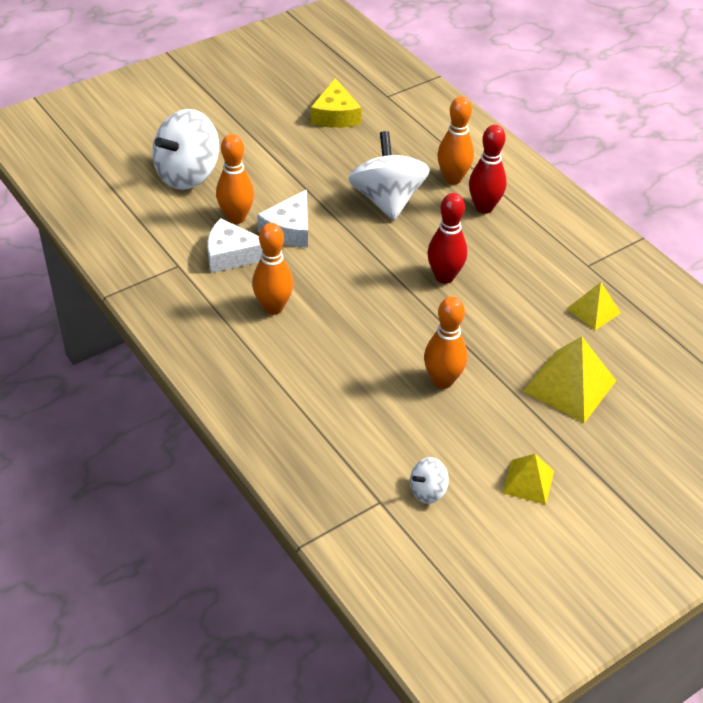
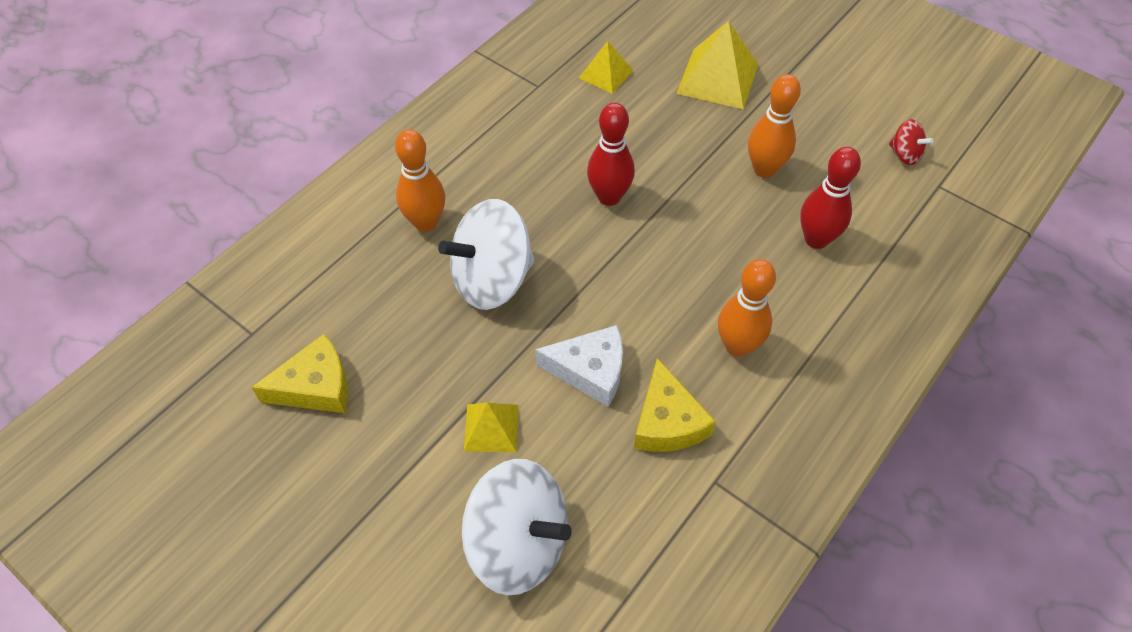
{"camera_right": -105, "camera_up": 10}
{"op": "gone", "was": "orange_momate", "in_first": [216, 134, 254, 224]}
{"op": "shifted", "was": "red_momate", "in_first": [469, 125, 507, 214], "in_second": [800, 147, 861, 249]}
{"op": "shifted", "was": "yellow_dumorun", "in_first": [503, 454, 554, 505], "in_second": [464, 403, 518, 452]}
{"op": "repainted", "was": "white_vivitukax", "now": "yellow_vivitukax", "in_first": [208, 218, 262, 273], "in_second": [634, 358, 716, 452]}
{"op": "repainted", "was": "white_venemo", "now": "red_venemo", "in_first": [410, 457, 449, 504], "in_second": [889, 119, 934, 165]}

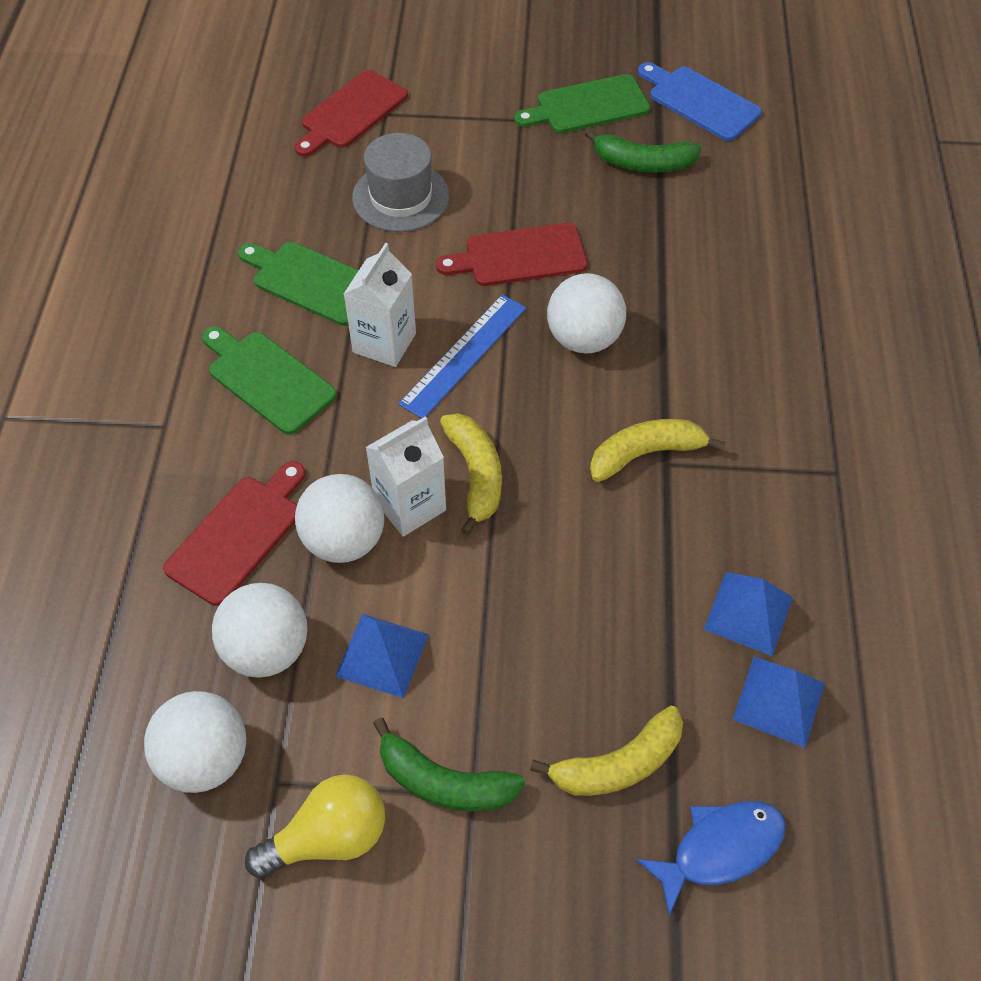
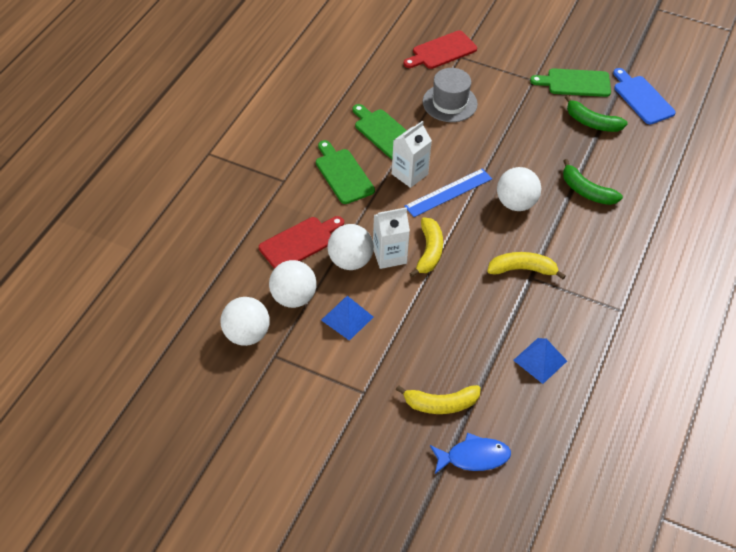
{"camera_right": 20, "camera_up": -5}
{"op": "gone", "was": "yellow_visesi", "in_first": [245, 774, 385, 878]}
{"op": "gone", "was": "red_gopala", "in_first": [436, 223, 588, 286]}
{"op": "gone", "was": "blue_dumorun", "in_first": [733, 657, 825, 748]}
{"op": "shifted", "was": "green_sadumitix", "in_first": [373, 718, 525, 812], "in_second": [563, 159, 623, 205]}

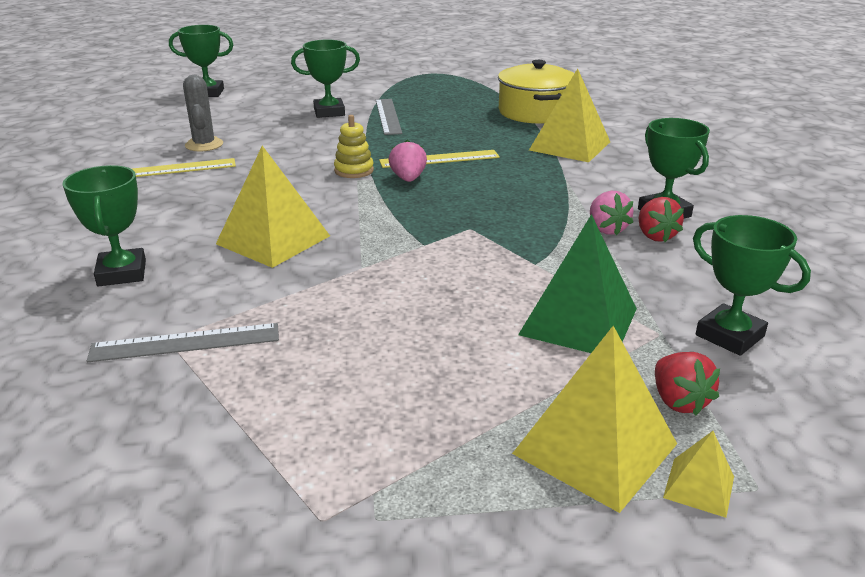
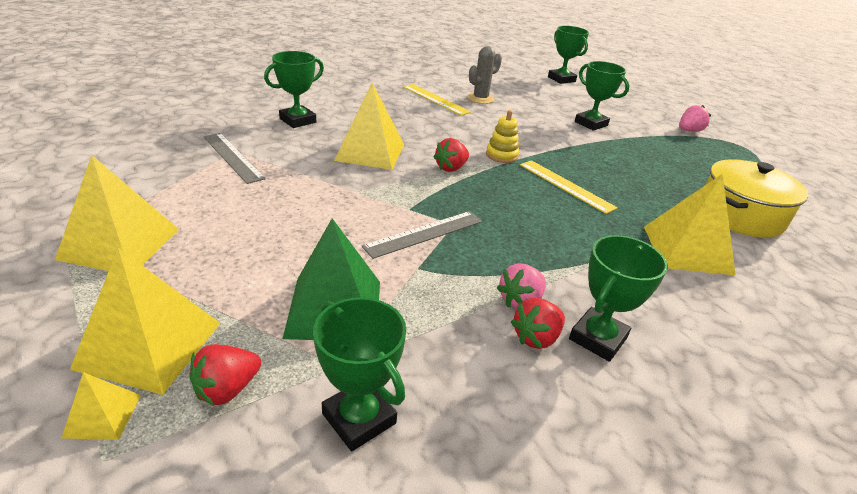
{"camera_right": 60, "camera_up": 5}
{"op": "new", "now": "yellow_dumorun", "in_second": [55, 155, 179, 271]}
{"op": "new", "now": "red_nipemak", "in_second": [434, 138, 469, 172]}
{"op": "shifted", "was": "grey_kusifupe", "in_first": [376, 99, 402, 135], "in_second": [362, 211, 482, 259]}
{"op": "shifted", "was": "pink_nipemak", "in_first": [389, 140, 427, 182], "in_second": [679, 105, 711, 132]}
{"op": "rotated", "was": "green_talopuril", "in_first": [693, 215, 811, 356], "in_second": [313, 297, 406, 451], "clockwise": -60}

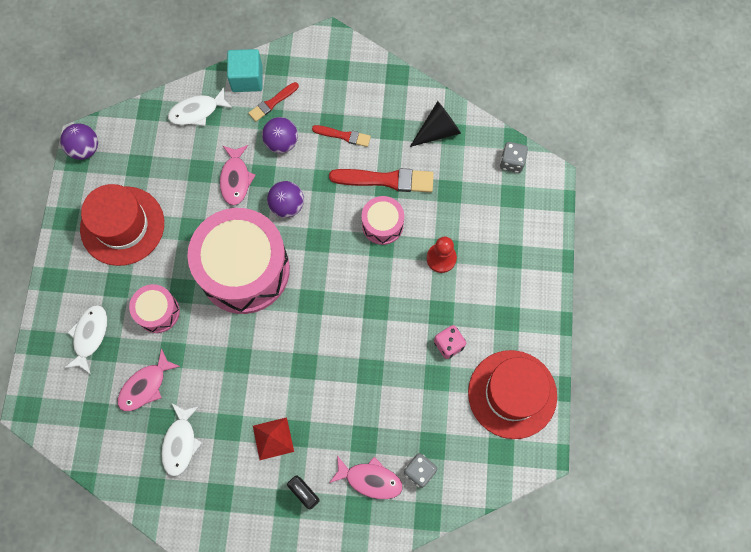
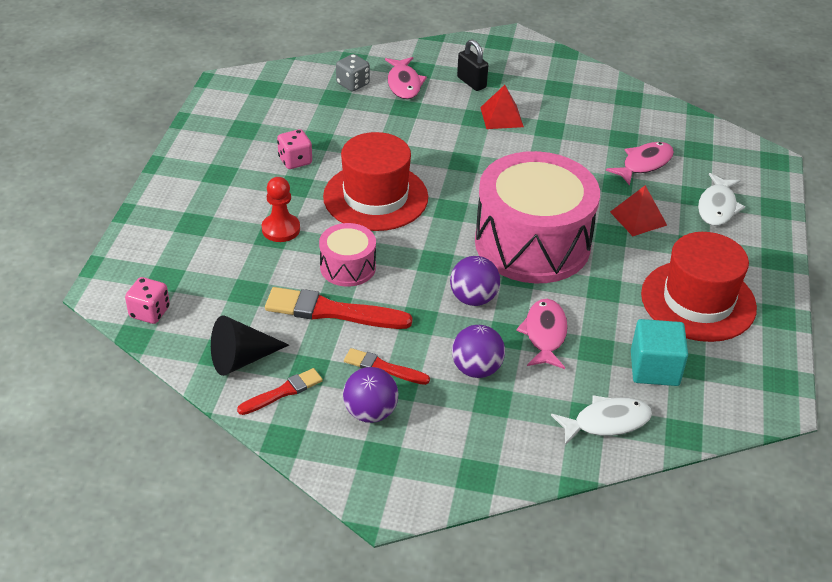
{"camera_right": -175, "camera_up": -30}
{"op": "gone", "was": "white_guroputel", "in_first": [161, 404, 202, 477]}
{"op": "shifted", "was": "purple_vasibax", "in_first": [60, 123, 98, 160], "in_second": [343, 367, 399, 423]}
{"op": "shifted", "was": "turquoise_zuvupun", "in_first": [227, 49, 262, 92], "in_second": [631, 319, 688, 386]}
{"op": "shifted", "was": "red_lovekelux", "in_first": [248, 82, 299, 122], "in_second": [237, 368, 323, 415]}
{"op": "shifted", "was": "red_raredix", "in_first": [468, 350, 557, 439], "in_second": [323, 132, 428, 231]}
{"op": "swapped", "was": "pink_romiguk", "now": "red_dumorun", "in_first": [129, 284, 180, 333], "in_second": [610, 185, 667, 236]}
{"op": "repainted", "was": "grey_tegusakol", "now": "pink_tegusakol", "in_first": [500, 142, 528, 173], "in_second": [125, 277, 170, 324]}
{"op": "rotated", "was": "pink_guroputel", "in_first": [329, 455, 402, 499], "in_second": [385, 57, 427, 99], "clockwise": -120}

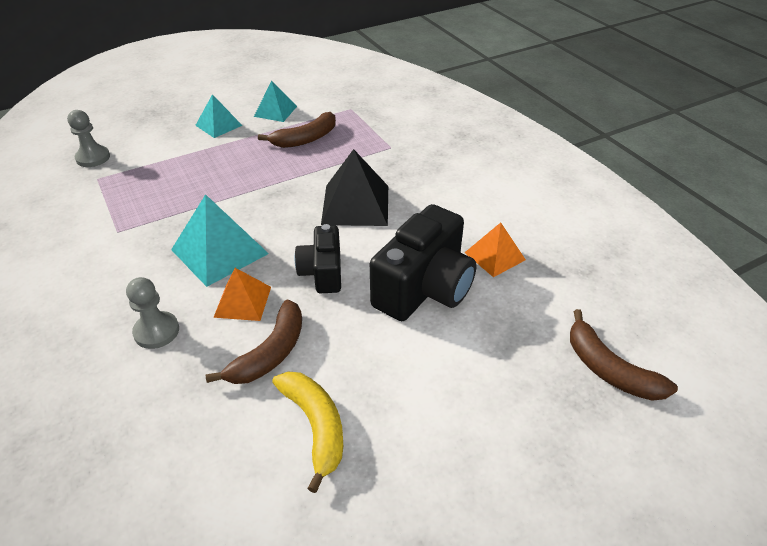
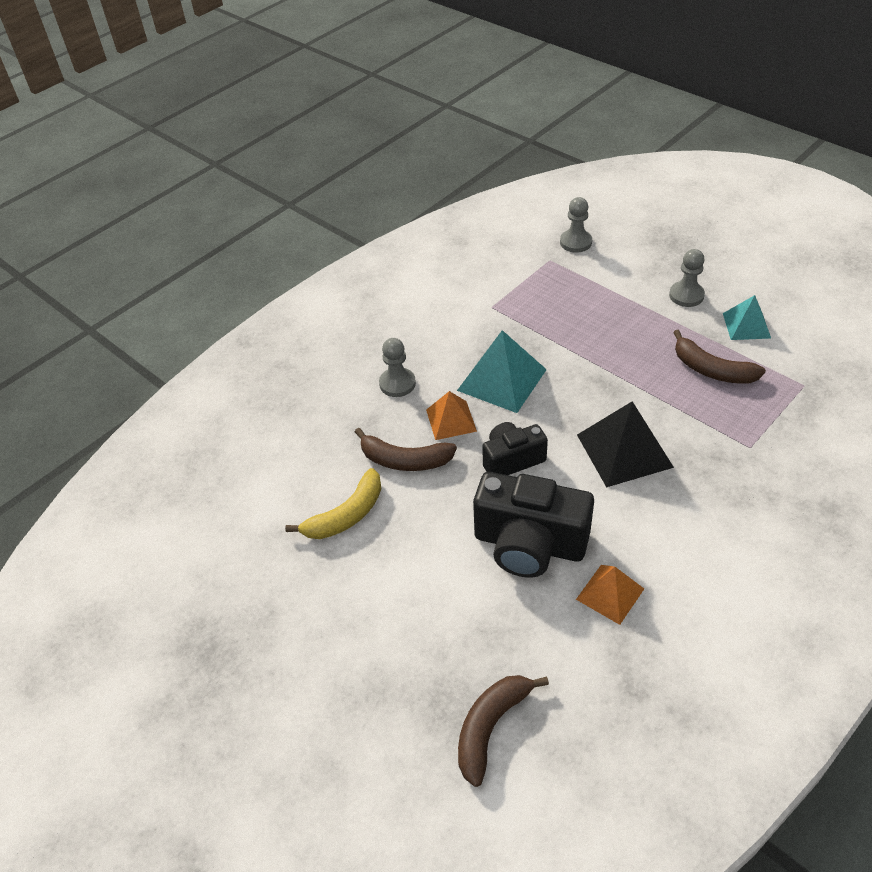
{"camera_right": 75, "camera_up": 5}
{"op": "swapped", "was": "turquoise_dumorun", "now": "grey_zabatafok", "in_first": [195, 94, 243, 138], "in_second": [669, 249, 705, 307]}

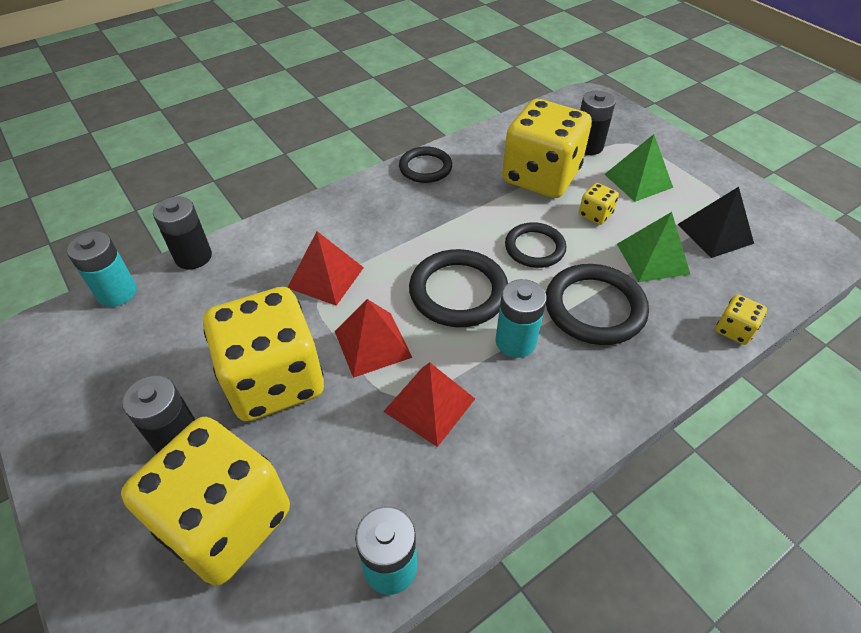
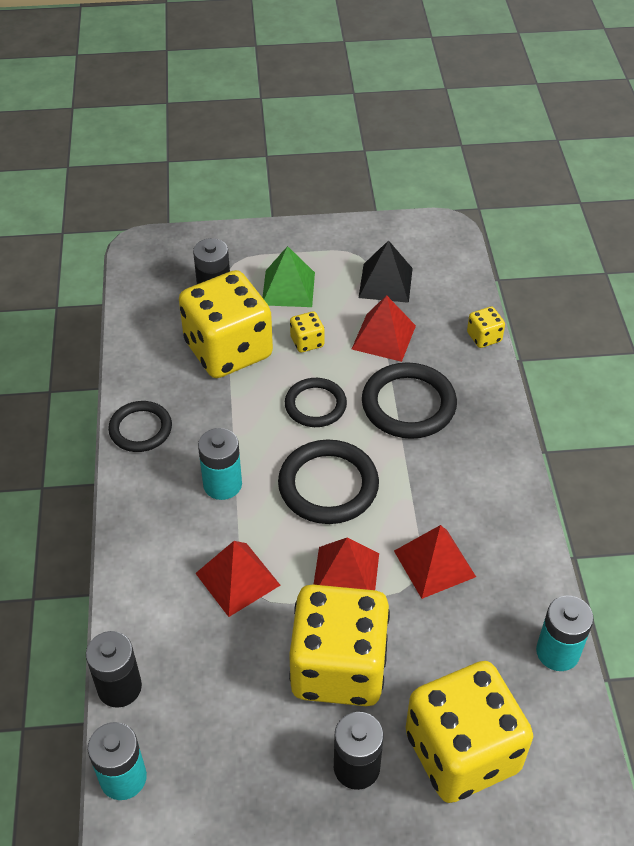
{"camera_right": -60, "camera_up": 0}
{"op": "shifted", "was": "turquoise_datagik", "in_first": [495, 279, 547, 358], "in_second": [198, 428, 242, 500]}
{"op": "repainted", "was": "green_dumorun", "now": "red_dumorun", "in_first": [617, 212, 690, 282], "in_second": [352, 295, 416, 362]}

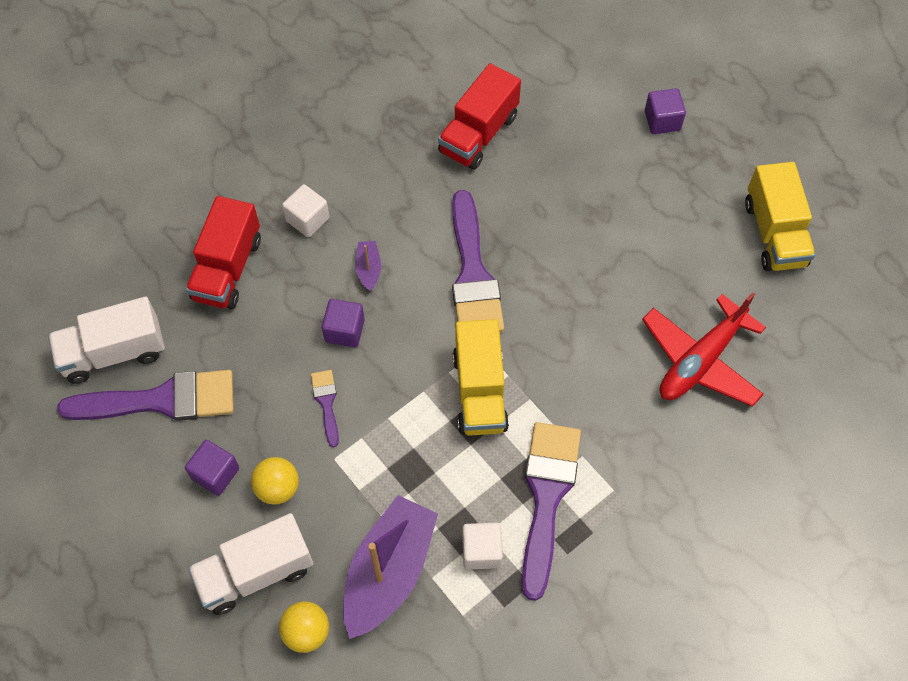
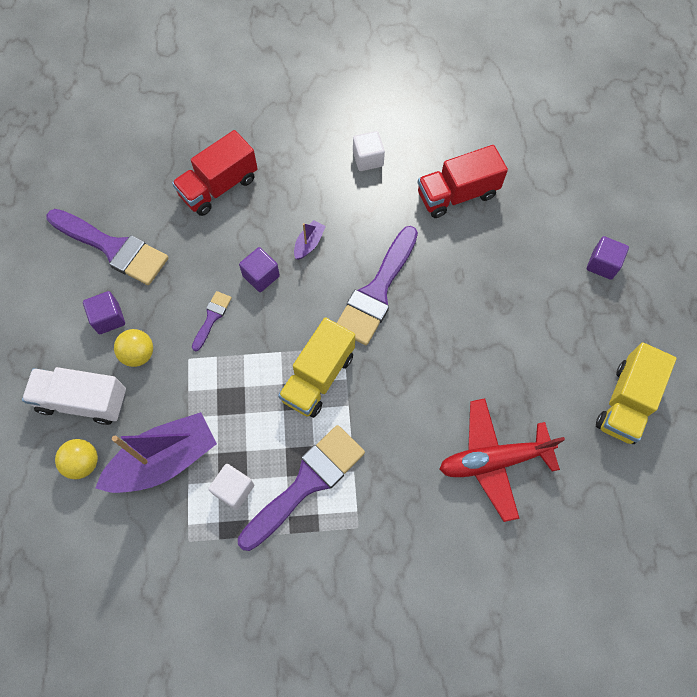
{"camera_right": 35, "camera_up": 5}
{"op": "gone", "was": "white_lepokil", "in_first": [48, 297, 165, 384]}
{"op": "shifted", "was": "white_zuvupun", "in_first": [282, 184, 330, 237], "in_second": [353, 131, 385, 171]}

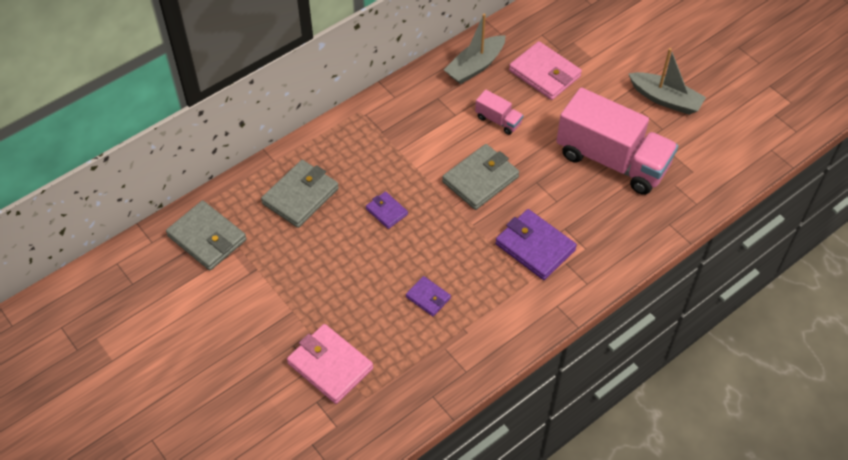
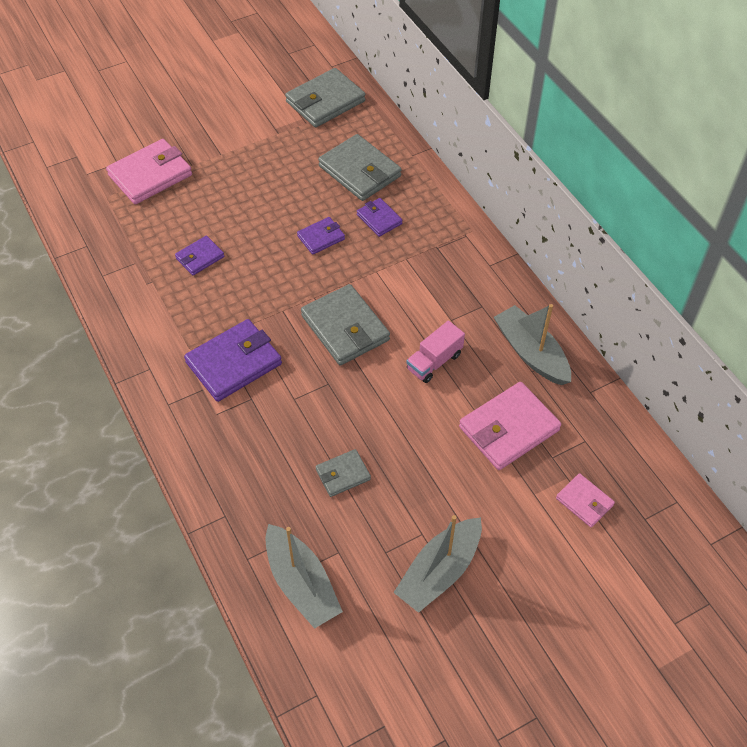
{"camera_right": 100, "camera_up": 0}
{"op": "new", "now": "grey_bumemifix", "in_second": [265, 524, 343, 629]}
{"op": "new", "now": "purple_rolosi", "in_second": [357, 198, 403, 237]}
{"op": "new", "now": "pink_rolosi", "in_second": [556, 473, 615, 527]}
{"op": "swapped", "was": "pink_lepokil", "now": "grey_rolosi", "in_first": [556, 87, 678, 195], "in_second": [316, 449, 371, 497]}

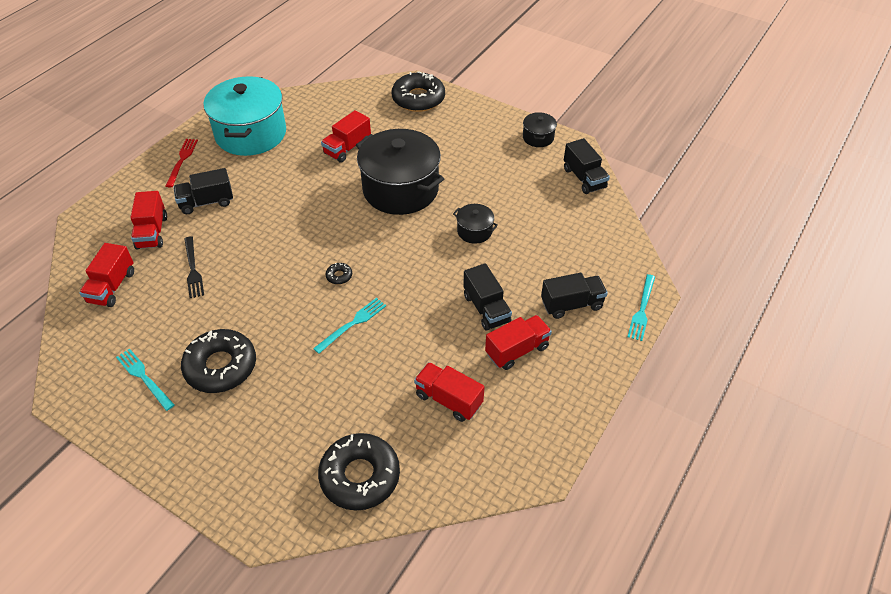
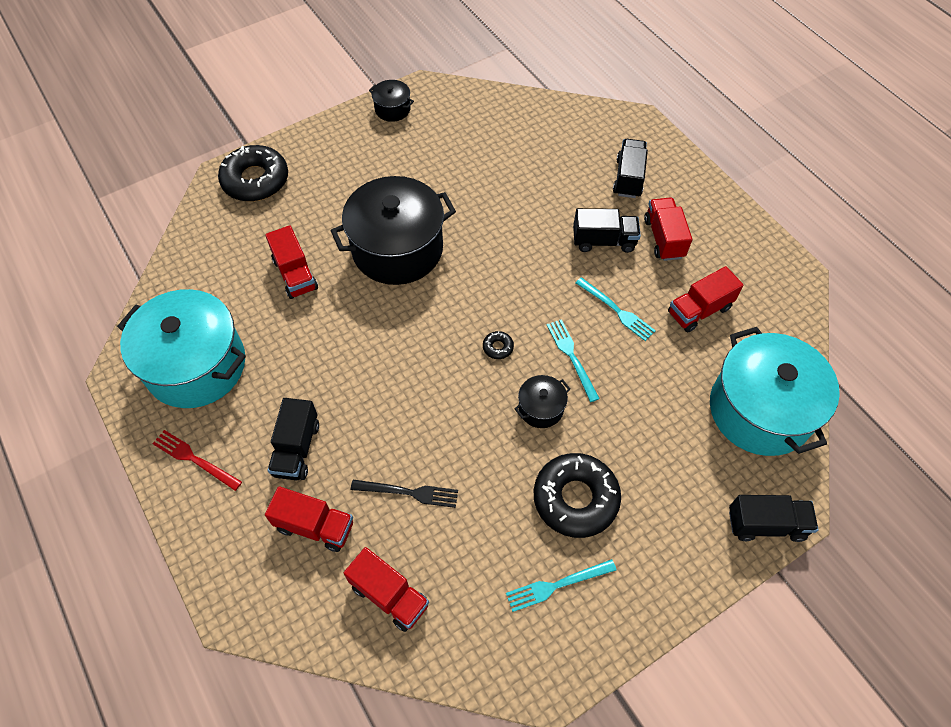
{"camera_right": -65, "camera_up": 10}
{"op": "shifted", "was": "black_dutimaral", "in_first": [453, 204, 498, 244], "in_second": [515, 375, 570, 428]}
{"op": "shifted", "was": "black_lepokil", "in_first": [564, 138, 610, 194], "in_second": [729, 495, 818, 542]}
{"op": "shifted", "was": "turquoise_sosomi", "in_first": [627, 274, 655, 341], "in_second": [576, 277, 656, 341]}
{"op": "swapped", "was": "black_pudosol", "now": "turquoise_dutimaral", "in_first": [318, 433, 400, 511], "in_second": [710, 327, 840, 456]}

